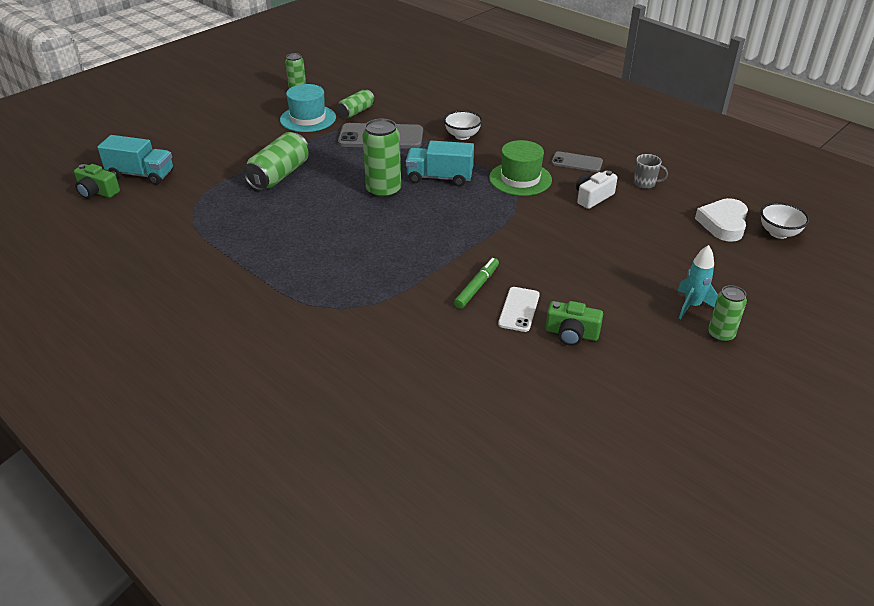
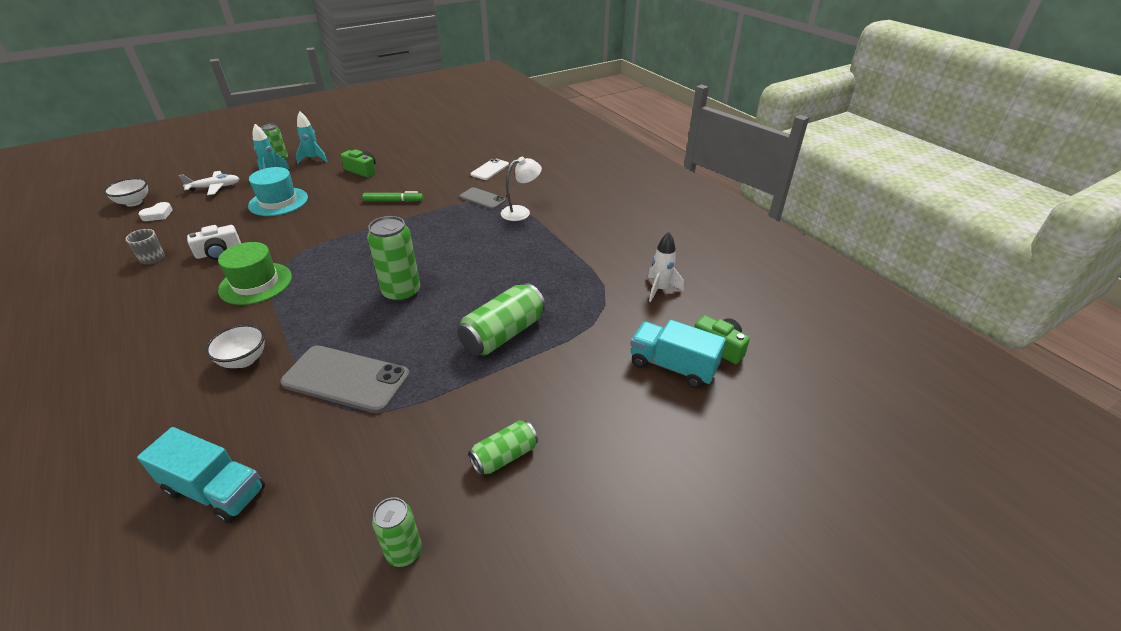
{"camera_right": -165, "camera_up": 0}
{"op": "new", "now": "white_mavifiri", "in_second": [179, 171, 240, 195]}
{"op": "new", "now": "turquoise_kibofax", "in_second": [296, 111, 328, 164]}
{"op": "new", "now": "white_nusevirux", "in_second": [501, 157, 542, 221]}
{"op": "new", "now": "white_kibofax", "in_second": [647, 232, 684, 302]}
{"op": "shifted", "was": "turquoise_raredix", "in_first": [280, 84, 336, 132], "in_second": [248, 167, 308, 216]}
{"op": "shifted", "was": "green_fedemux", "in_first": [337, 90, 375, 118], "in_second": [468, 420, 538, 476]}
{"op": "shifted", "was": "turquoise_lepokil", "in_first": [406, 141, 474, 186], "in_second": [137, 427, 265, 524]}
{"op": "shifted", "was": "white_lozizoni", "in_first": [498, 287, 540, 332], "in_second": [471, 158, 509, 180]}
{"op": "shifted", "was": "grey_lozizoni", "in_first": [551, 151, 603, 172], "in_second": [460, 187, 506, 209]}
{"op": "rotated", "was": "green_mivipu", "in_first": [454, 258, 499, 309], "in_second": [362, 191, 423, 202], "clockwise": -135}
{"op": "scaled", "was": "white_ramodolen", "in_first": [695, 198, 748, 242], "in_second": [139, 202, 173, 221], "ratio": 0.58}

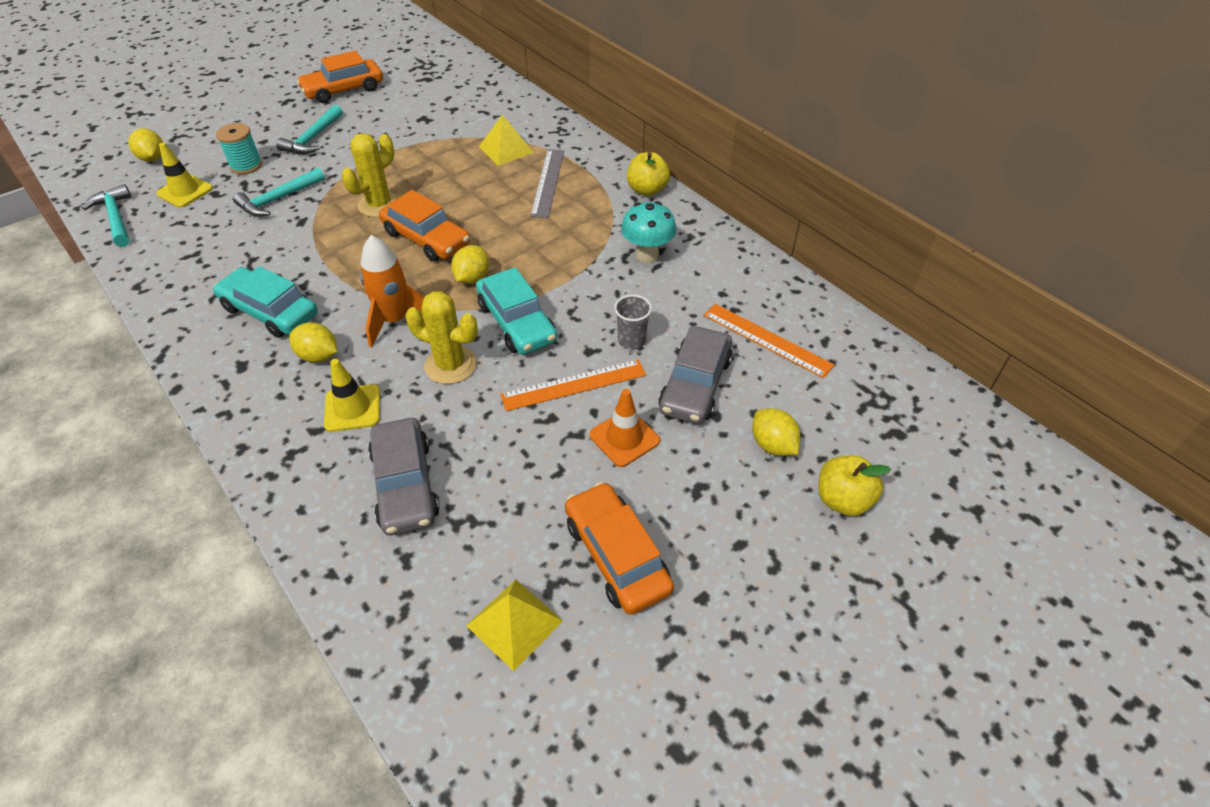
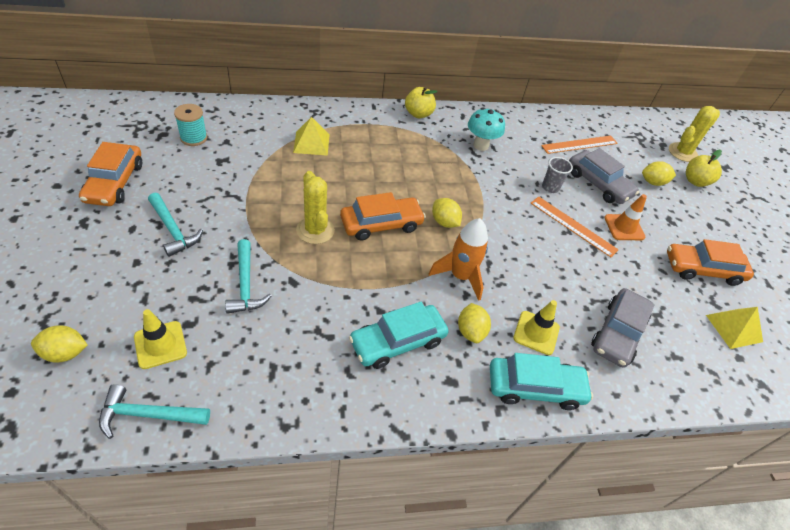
{"camera_right": -65, "camera_up": 0}
{"op": "gone", "was": "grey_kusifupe", "in_first": [530, 149, 564, 218]}
{"op": "shifted", "was": "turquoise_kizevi", "in_first": [216, 123, 262, 174], "in_second": [174, 104, 207, 146]}
{"op": "shifted", "was": "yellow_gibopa", "in_first": [406, 291, 478, 384], "in_second": [669, 106, 720, 162]}
{"op": "shifted", "was": "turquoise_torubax", "in_first": [476, 267, 557, 355], "in_second": [490, 353, 593, 410]}
{"op": "rotated", "was": "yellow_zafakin", "in_first": [289, 323, 337, 363], "in_second": [458, 303, 491, 343], "clockwise": -60}
{"op": "rotated", "was": "grey_torubax", "in_first": [368, 418, 439, 535], "in_second": [591, 288, 655, 368], "clockwise": 105}
{"op": "rotated", "was": "orange_kusifupe", "in_first": [500, 359, 646, 411], "in_second": [531, 196, 619, 257], "clockwise": -60}

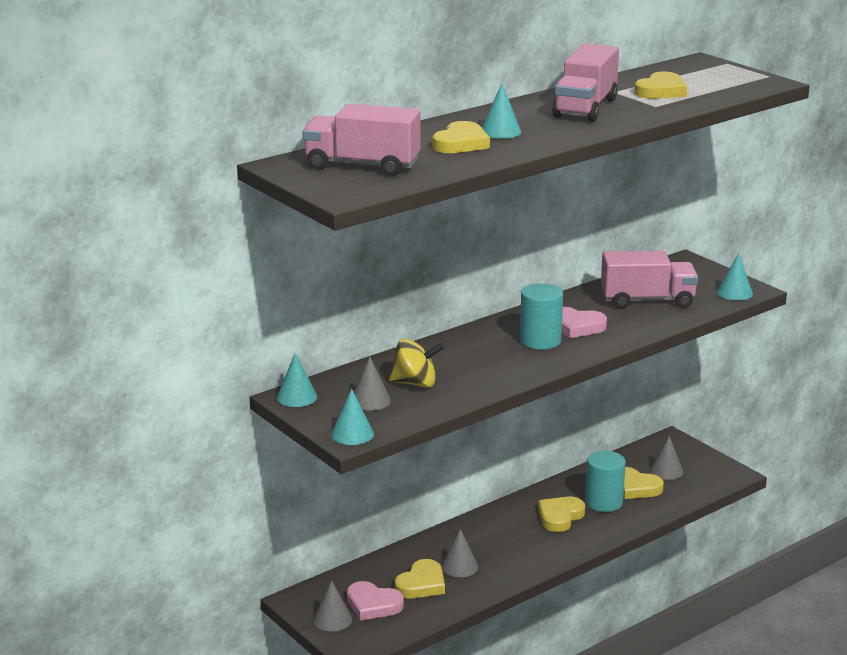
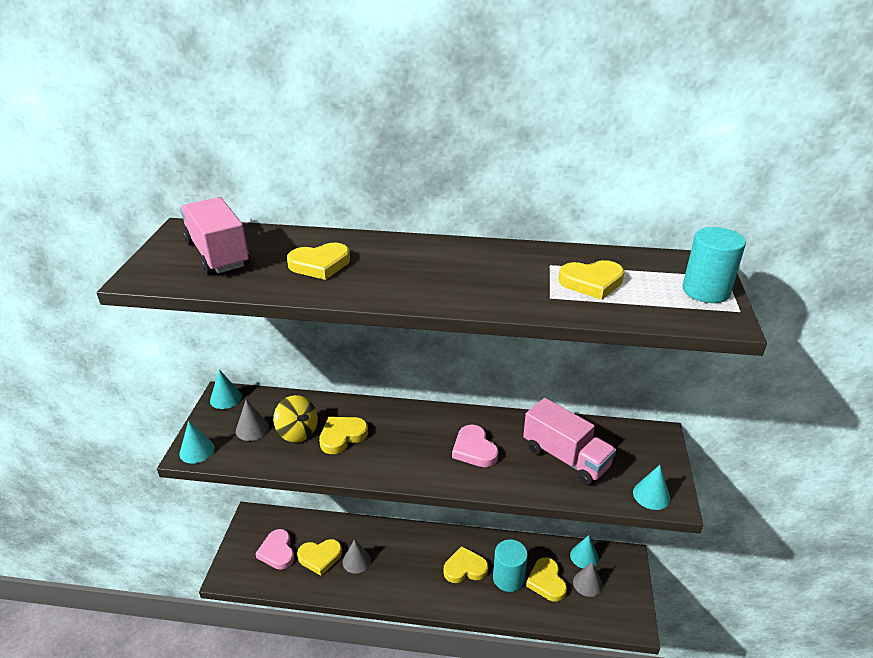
{"camera_right": 45, "camera_up": 10}
{"op": "gone", "was": "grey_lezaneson", "in_first": [313, 580, 352, 632]}
{"op": "gone", "was": "pink_lepokil", "in_first": [552, 43, 619, 122]}
{"op": "new", "now": "yellow_ramodolen", "in_second": [319, 417, 368, 454]}
{"op": "shifted", "was": "turquoise_lezaneson", "in_first": [482, 84, 521, 139], "in_second": [570, 535, 599, 569]}
{"op": "shifted", "was": "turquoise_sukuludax", "in_first": [520, 283, 563, 350], "in_second": [682, 227, 746, 303]}

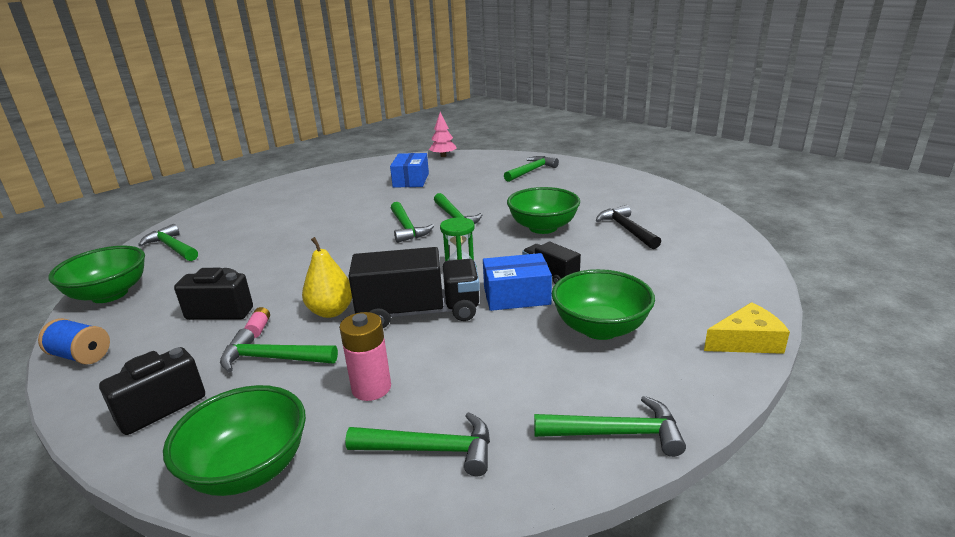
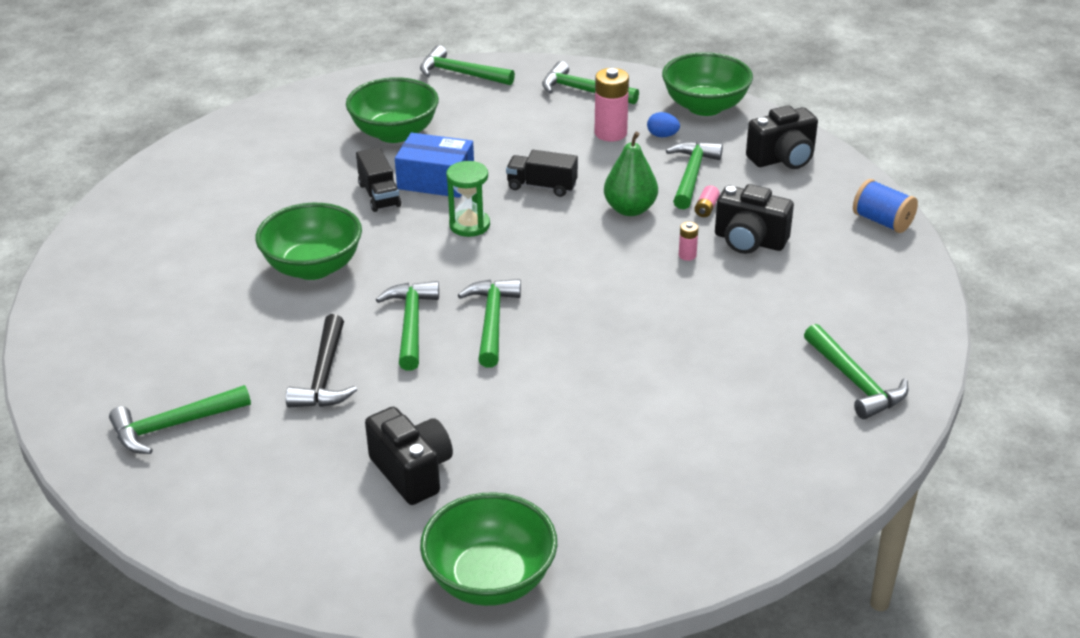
{"camera_right": -160, "camera_up": 10}
{"op": "gone", "was": "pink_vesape", "in_first": [429, 112, 457, 157]}
{"op": "gone", "was": "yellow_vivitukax", "in_first": [704, 302, 790, 354]}
{"op": "new", "now": "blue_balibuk", "in_second": [647, 112, 680, 137]}
{"op": "new", "now": "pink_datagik", "in_second": [679, 222, 698, 261]}
{"op": "shifted", "was": "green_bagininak", "in_first": [48, 245, 145, 303], "in_second": [420, 492, 557, 606]}
{"op": "shifted", "was": "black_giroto", "in_first": [596, 205, 661, 249], "in_second": [286, 314, 357, 408]}
{"op": "swapped", "was": "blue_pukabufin", "now": "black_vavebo", "in_first": [390, 153, 429, 188], "in_second": [365, 407, 453, 505]}
{"op": "repainted", "was": "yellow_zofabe", "now": "green_zofabe", "in_first": [302, 237, 352, 318], "in_second": [604, 132, 658, 216]}
{"op": "rotated", "was": "green_giroto", "in_first": [220, 329, 338, 373], "in_second": [666, 141, 723, 209], "clockwise": -105}
{"op": "scaled", "was": "black_lepokil", "in_first": [349, 247, 480, 328], "in_second": [506, 150, 578, 197], "ratio": 0.53}

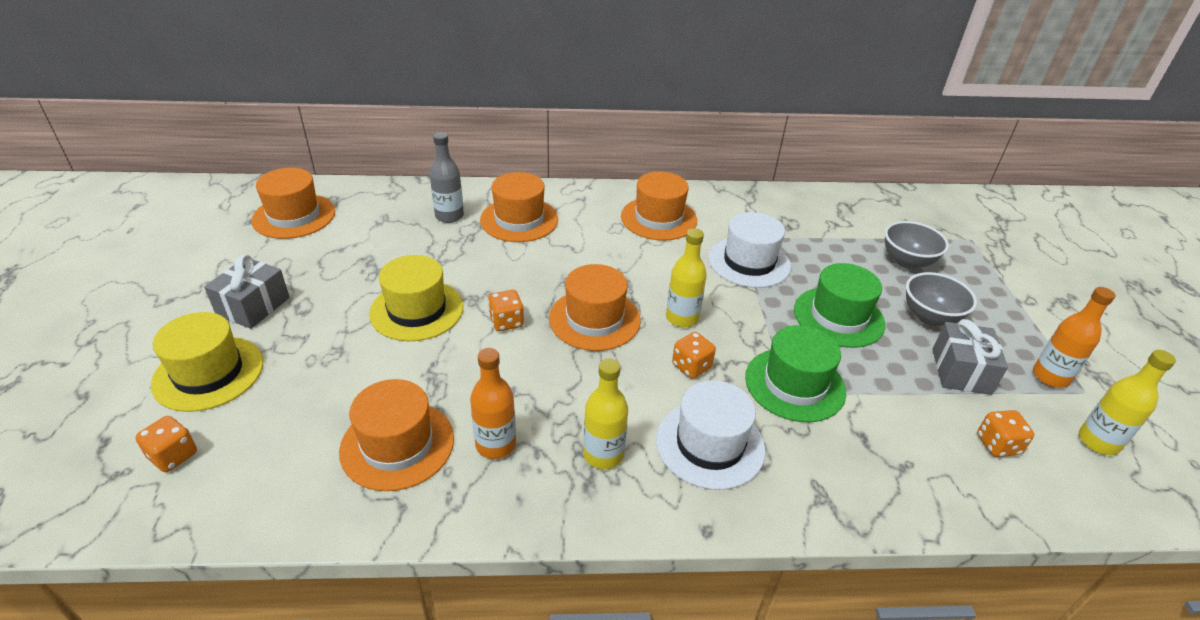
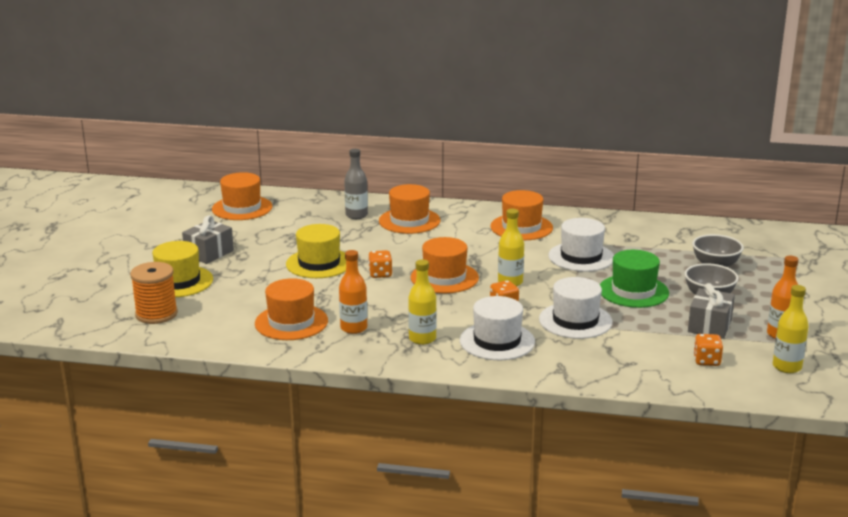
{"camera_right": 15, "camera_up": -15}
{"op": "swapped", "was": "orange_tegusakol", "now": "orange_kizevi", "in_first": [135, 416, 197, 472], "in_second": [130, 262, 178, 324]}
{"op": "repainted", "was": "green_raredix", "now": "white_raredix", "in_first": [745, 325, 846, 422], "in_second": [539, 277, 613, 339]}

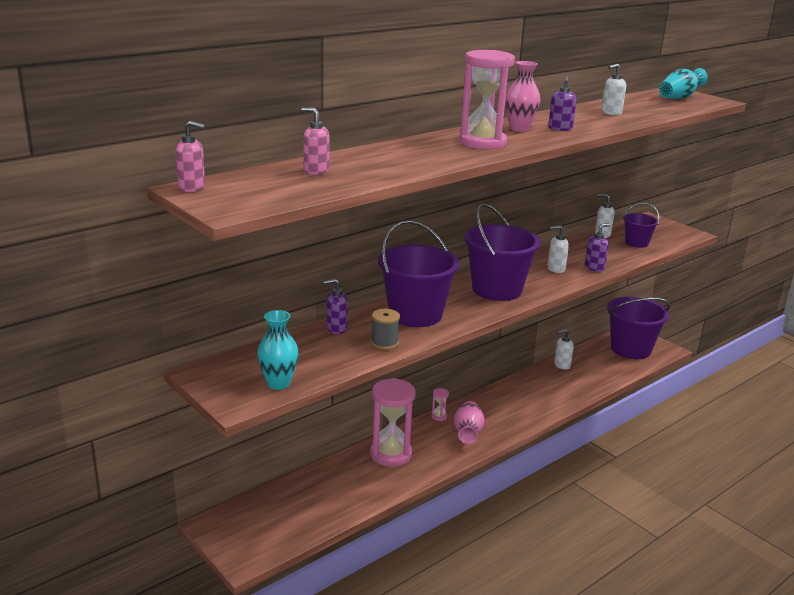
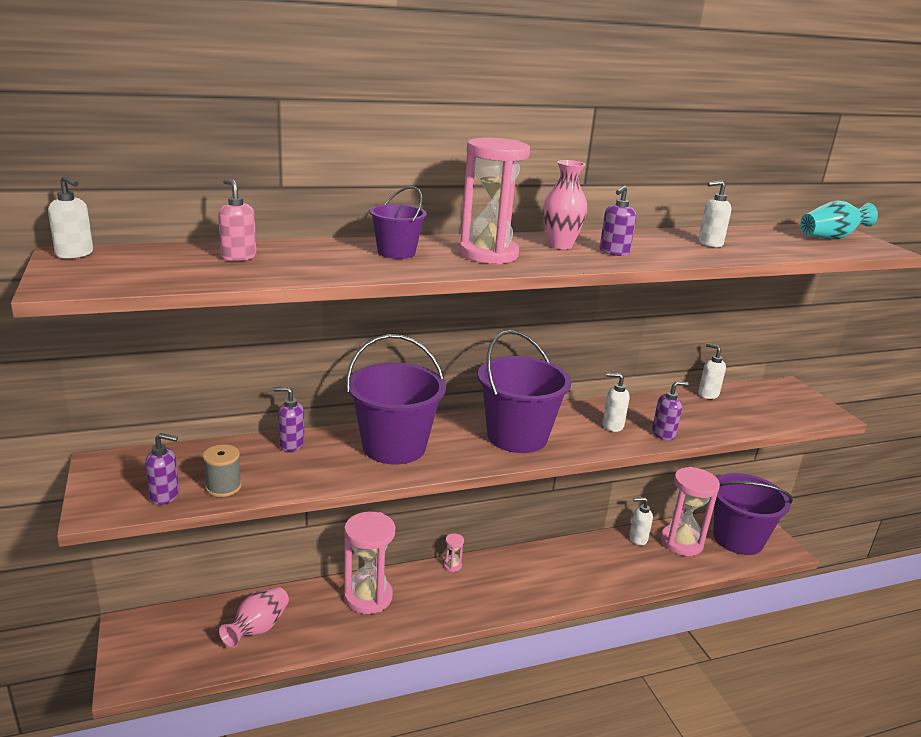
{"camera_right": 20, "camera_up": 0}
{"op": "new", "now": "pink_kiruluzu", "in_second": [660, 467, 720, 556]}
{"op": "shifted", "was": "grey_kizevi", "in_first": [371, 309, 400, 350], "in_second": [203, 444, 242, 497]}
{"op": "shifted", "was": "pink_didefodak", "in_first": [454, 401, 485, 444], "in_second": [219, 587, 289, 648]}
{"op": "shifted", "was": "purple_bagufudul", "in_first": [623, 203, 659, 248], "in_second": [369, 186, 427, 259]}
{"op": "swapped", "was": "turquoise_didefodak", "now": "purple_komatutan", "in_first": [257, 310, 299, 390], "in_second": [145, 433, 179, 505]}
{"op": "repainted", "was": "pink_komatutan", "now": "white_komatutan", "in_first": [175, 121, 205, 192], "in_second": [48, 175, 93, 259]}

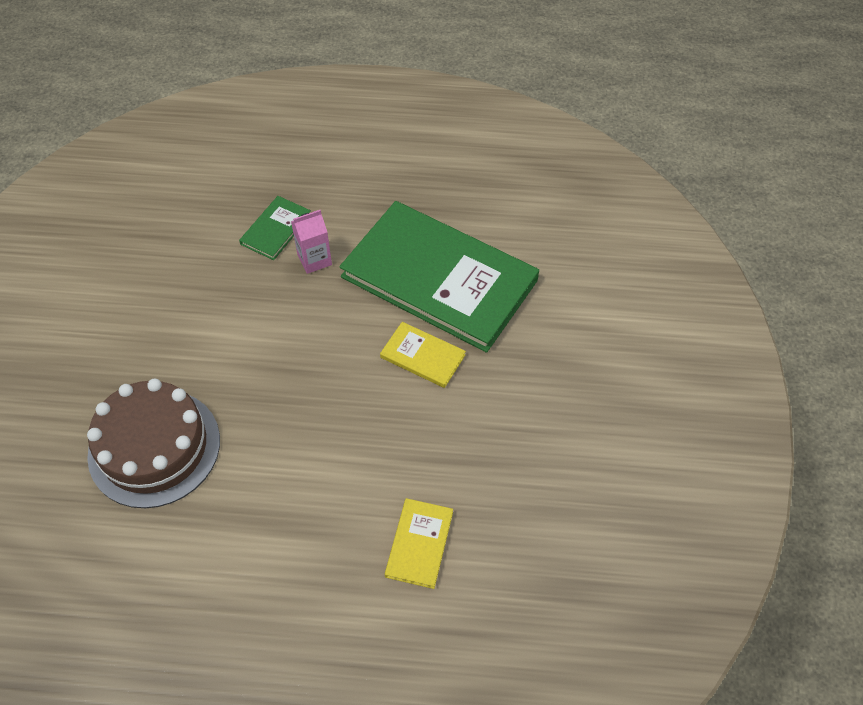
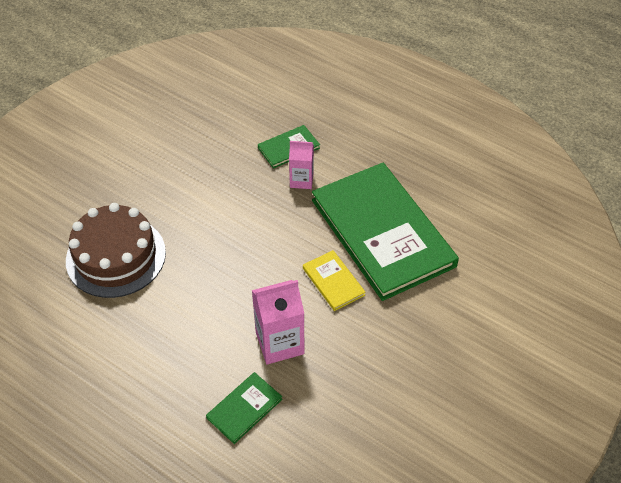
{"camera_right": 30, "camera_up": -5}
{"op": "new", "now": "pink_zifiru", "in_second": [252, 280, 305, 365]}
{"op": "repainted", "was": "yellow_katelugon", "now": "green_katelugon", "in_first": [385, 498, 453, 589], "in_second": [206, 372, 282, 444]}

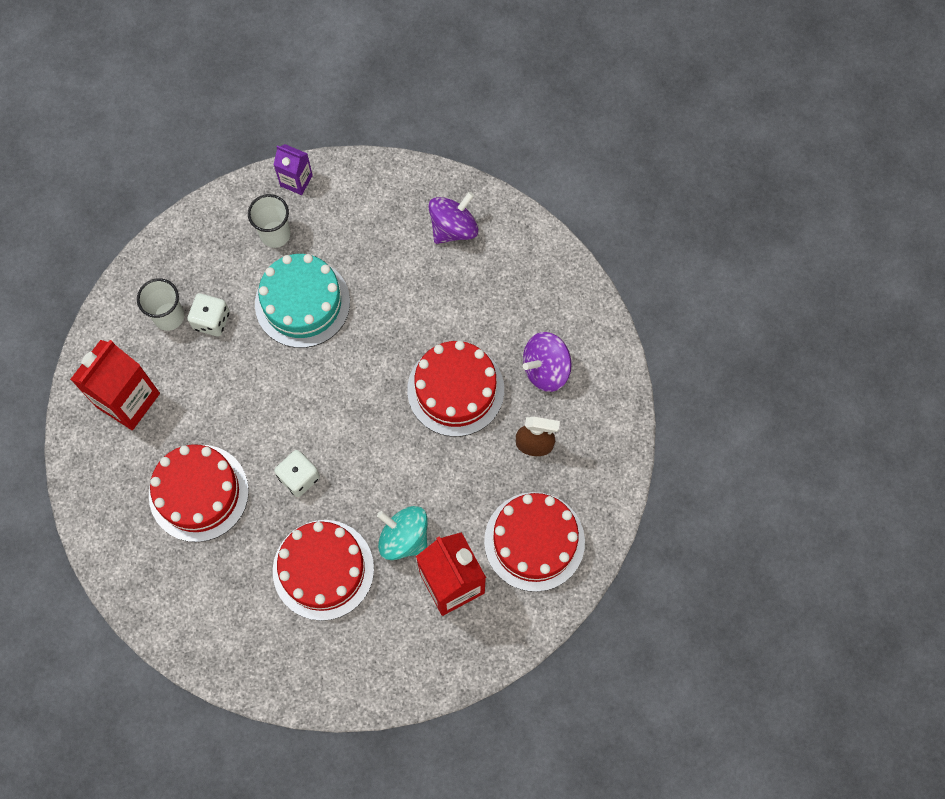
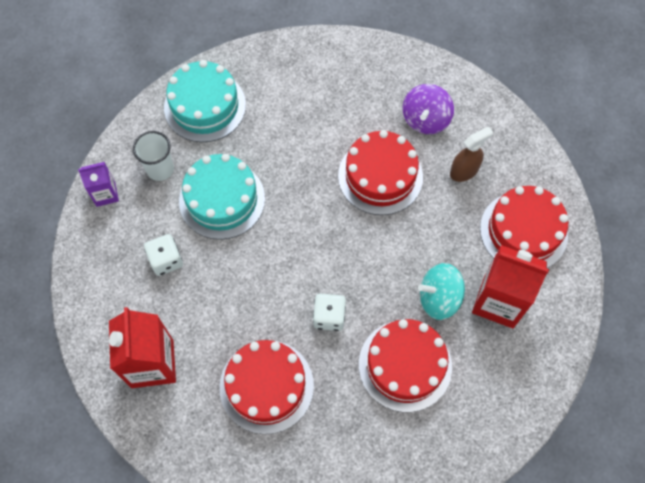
{"camera_right": -40, "camera_up": -5}
{"op": "gone", "was": "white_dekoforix", "in_first": [137, 278, 184, 331]}
{"op": "gone", "was": "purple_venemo", "in_first": [429, 192, 478, 244]}
{"op": "new", "now": "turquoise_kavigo", "in_second": [164, 60, 246, 142]}
{"op": "shifted", "was": "purple_zifiru", "in_first": [274, 144, 313, 195], "in_second": [78, 162, 119, 207]}

